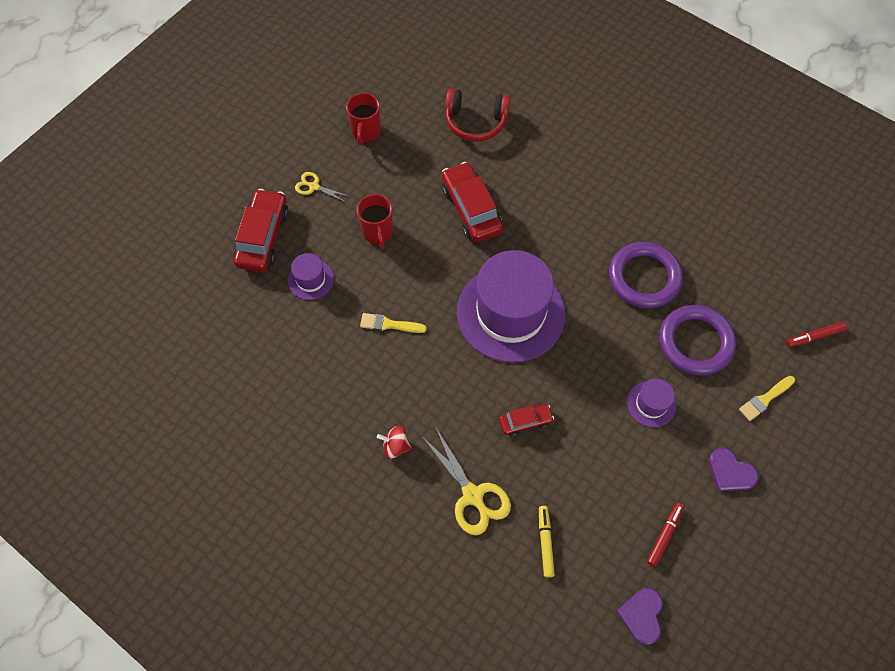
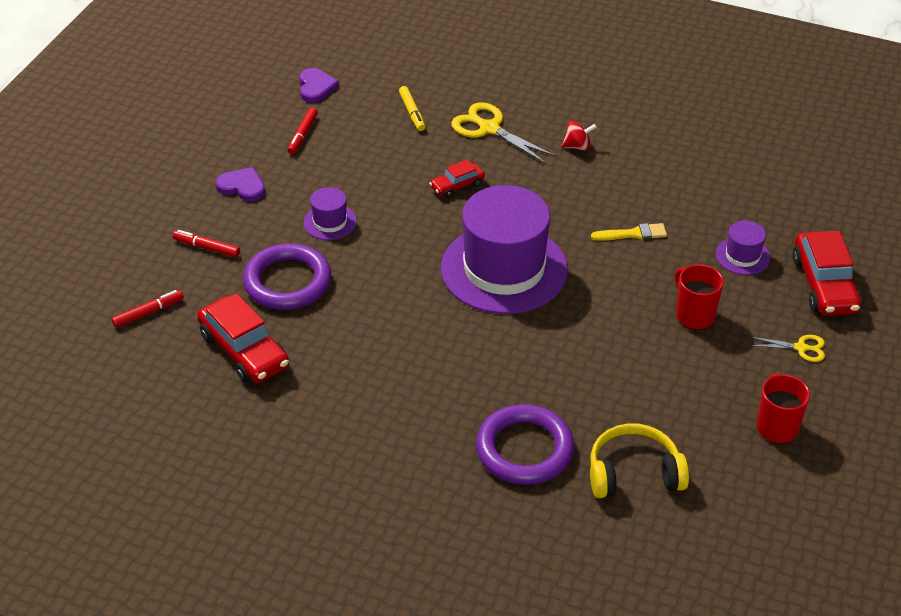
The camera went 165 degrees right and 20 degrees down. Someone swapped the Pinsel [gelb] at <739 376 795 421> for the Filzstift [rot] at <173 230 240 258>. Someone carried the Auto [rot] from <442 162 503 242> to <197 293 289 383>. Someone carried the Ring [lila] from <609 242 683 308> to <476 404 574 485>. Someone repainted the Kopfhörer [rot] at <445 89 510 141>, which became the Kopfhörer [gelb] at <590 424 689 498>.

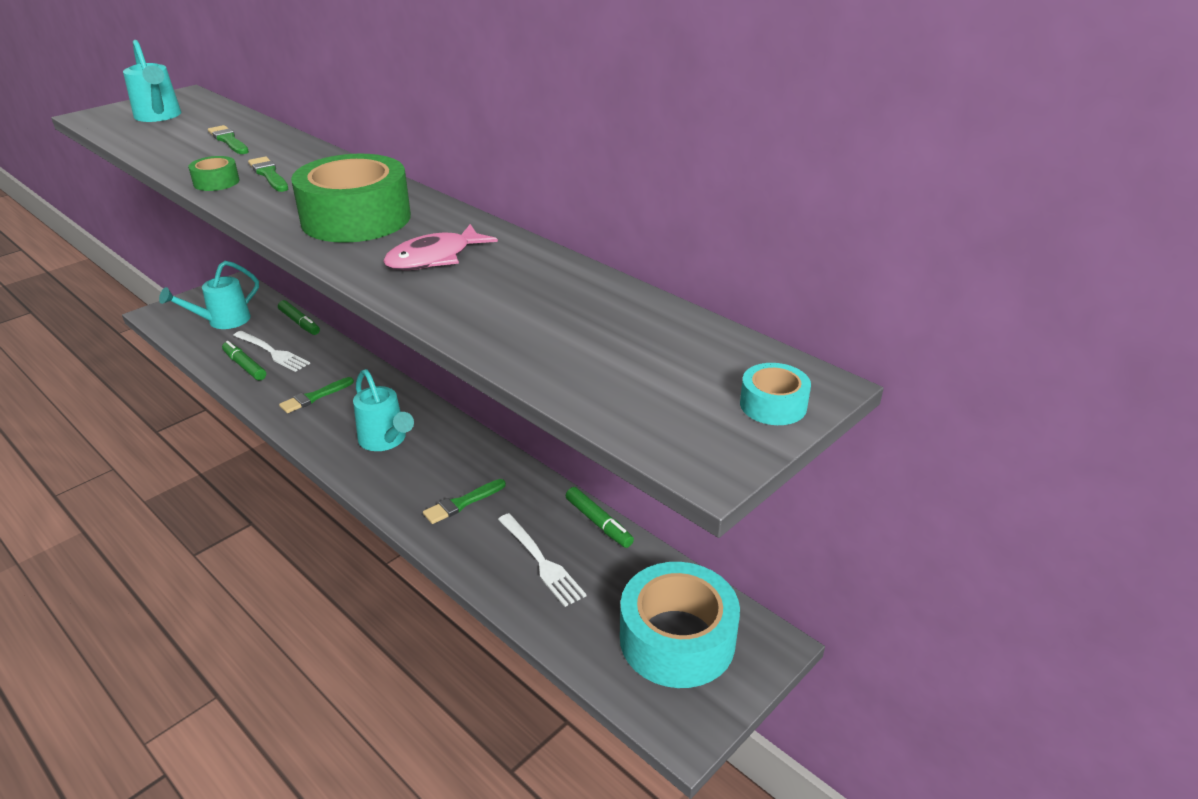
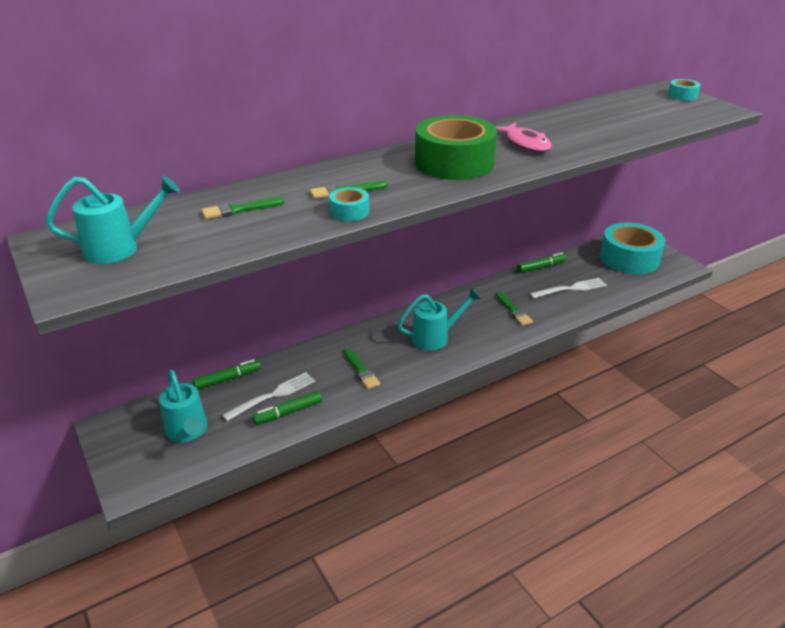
The camera went 75 degrees left and 0 degrees up. Someone repainted the Klebeband [grün] at <188 156 240 191>, which became the Klebeband [türkis] at <329 187 369 221>.

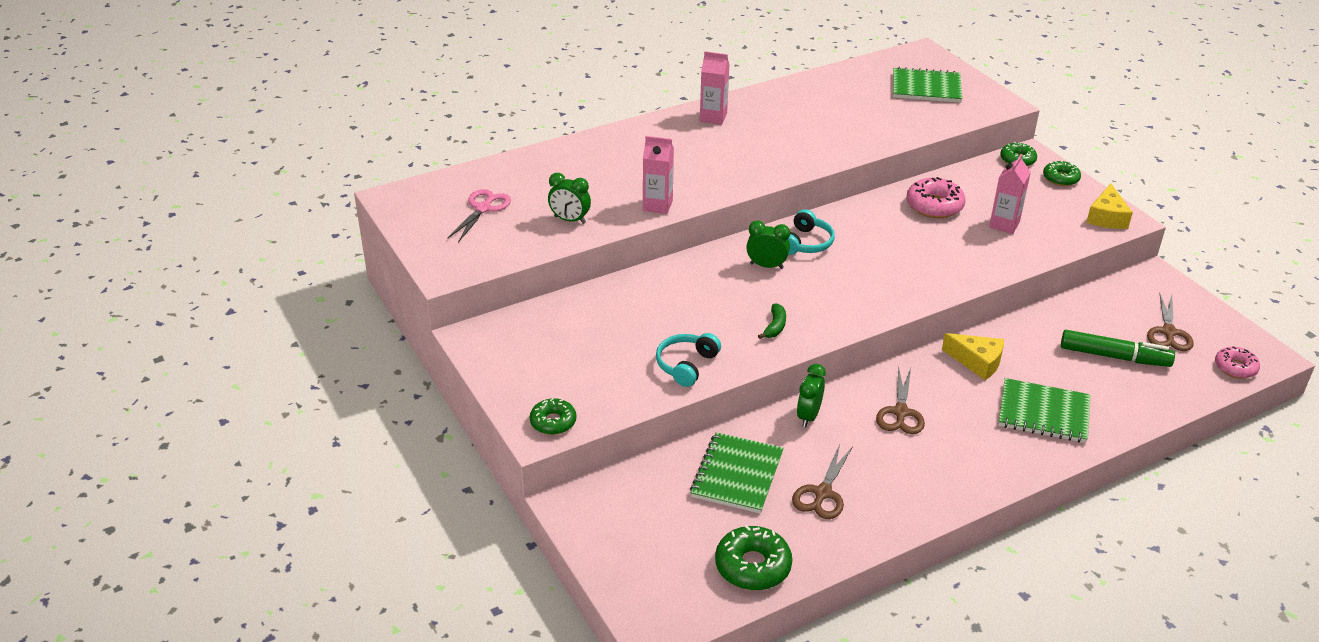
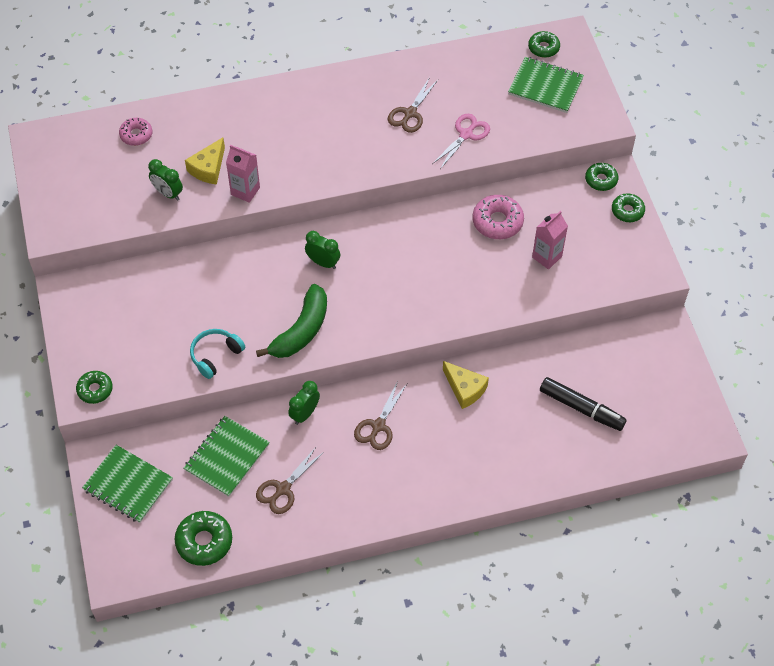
The camera went 15 degrees right and 20 degrees up. Someone carried the Notizbuch [grün] from <999 378 1091 443> to <82 445 173 523>. Someone carried the Donut [rosa] from <1215 346 1260 379> to <119 118 152 146>. Someone carried the Käse [gelb] from <1086 184 1133 229> to <185 137 225 185>. Someone scaled the Banane [grün] at <758 303 786 339> by 2.18. Someone carried the Schere [braun] from <1147 294 1194 351> to <388 77 438 133>. Someone carried the Schere [rosa] from <447 189 511 242> to <432 114 490 169>. Someone put down the Donut [grün] at <528 31 560 58>. Someone repainted the Filzstift [grün] at <1061 330 1175 367>, which became the Filzstift [schwarz] at <540 377 627 431>. Someone took away the Getränkekarton [rosa] at <700 51 729 125>. Someone took away the Kopfhörer [türkis] at <788 209 835 255>.

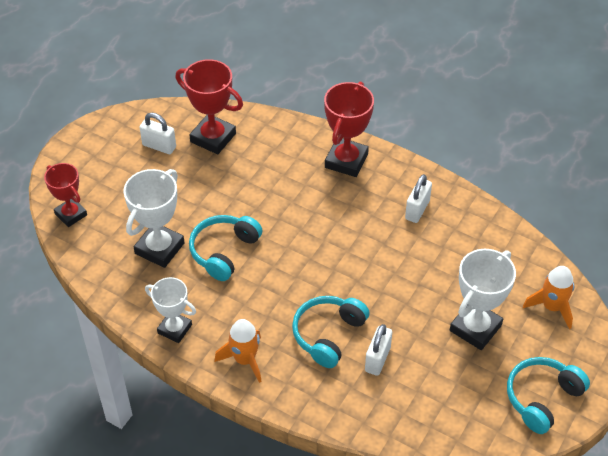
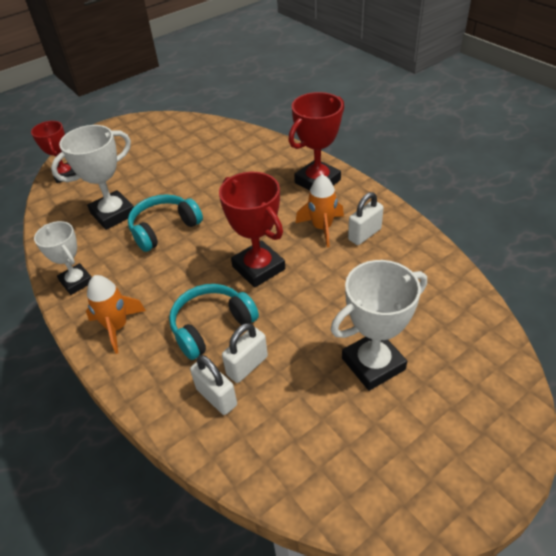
The camera went 25 degrees right and 5 degrees down. Someone carried the Vorhängeschloss [weiß] from <139 113 176 154> to <190 355 237 415>. Someone carried the Pokal [rot] from <176 59 243 154> to <219 172 285 288>. Someone carried the Rakete [orange] from <523 266 574 329> to <296 174 344 248>. Someone took away the Kopfhörer [türkis] at <507 357 590 434>.

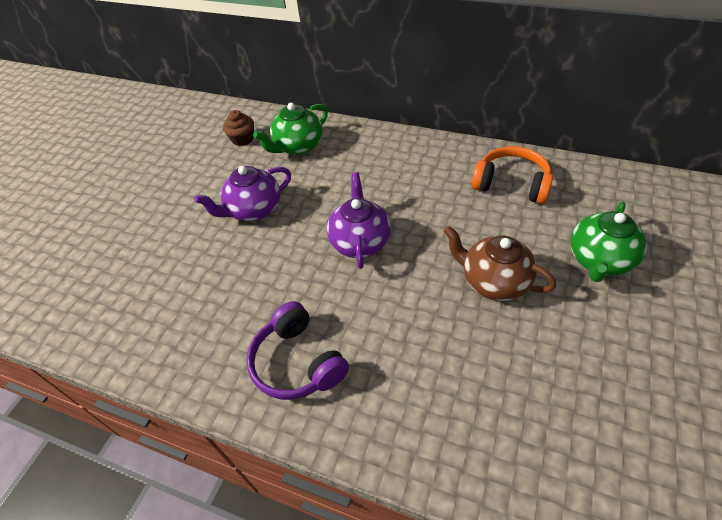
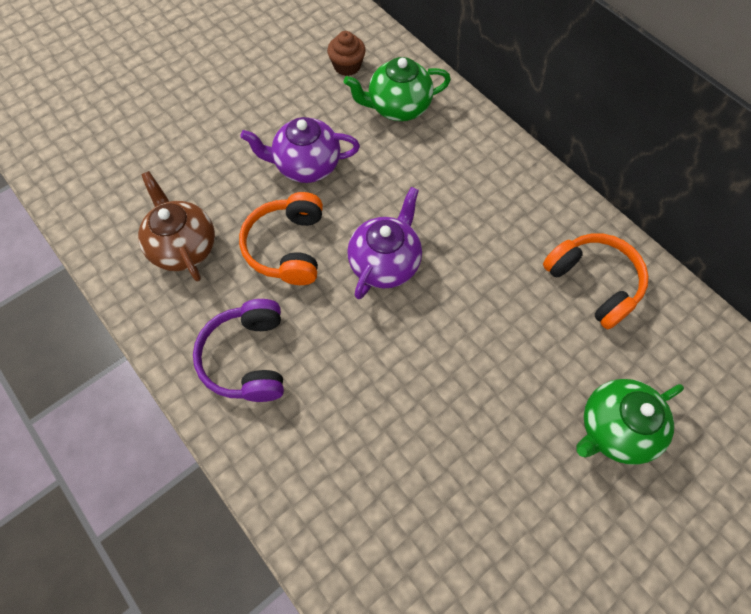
The camera went 25 degrees right and 15 degrees up. Someone carried the Teekanne [braun] from <444 226 556 301> to <138 171 215 281>. Someone put down the Kopfhörer [orange] at <239 192 323 285>.

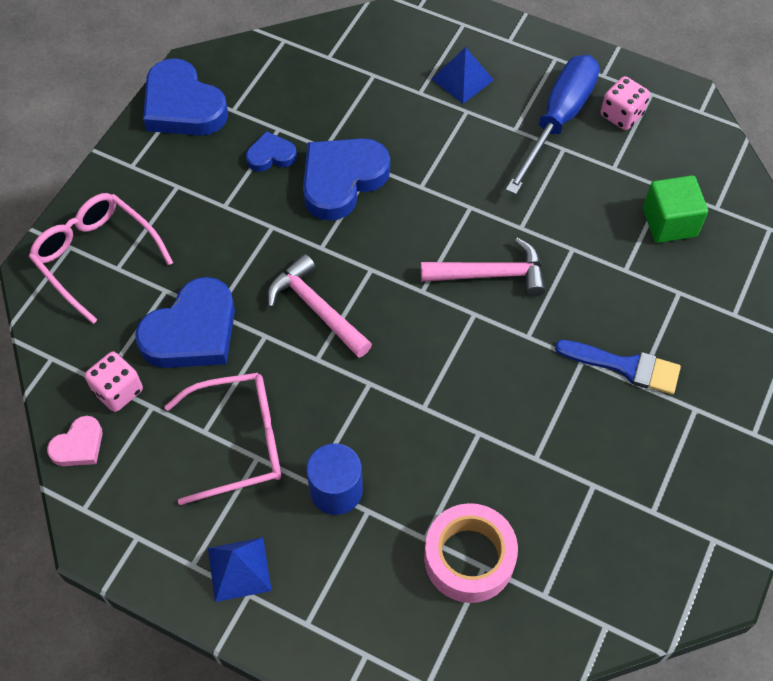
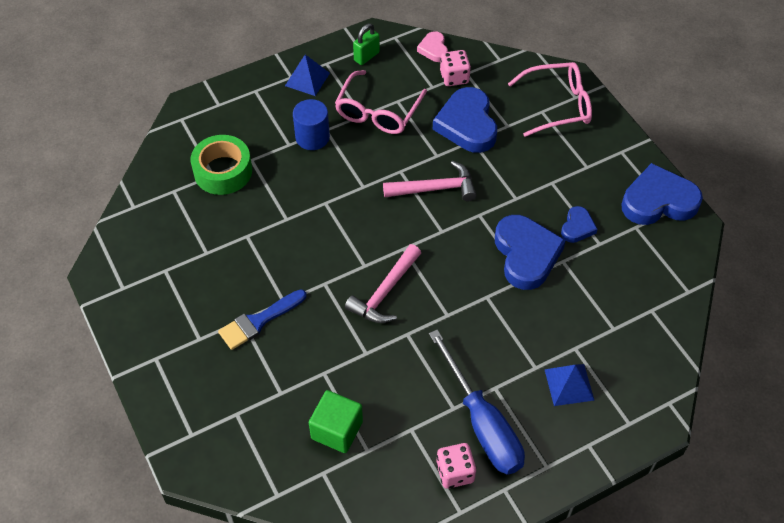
The camera went 125 degrees right and 5 degrees down. Someone repainted the Klebeband [rosa] at <424 503 518 603>, which became the Klebeband [grün] at <191 135 252 195>. Someone put down the Vorhängeschloss [grün] at <353 23 380 65>.

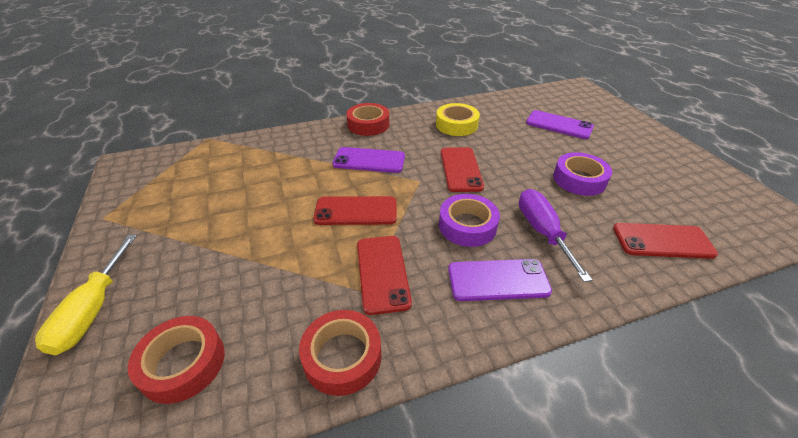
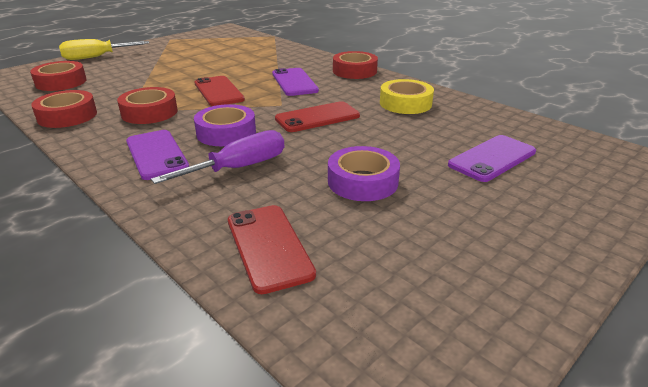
The camera went 65 degrees right and 10 degrees down. Someone swapped the Handy [rot] at <357 236 412 315> for the Klebeband [rot] at <117 87 178 124>. Someone rotated the Handy [lila] at <526 110 594 139> by 45 degrees clockwise.

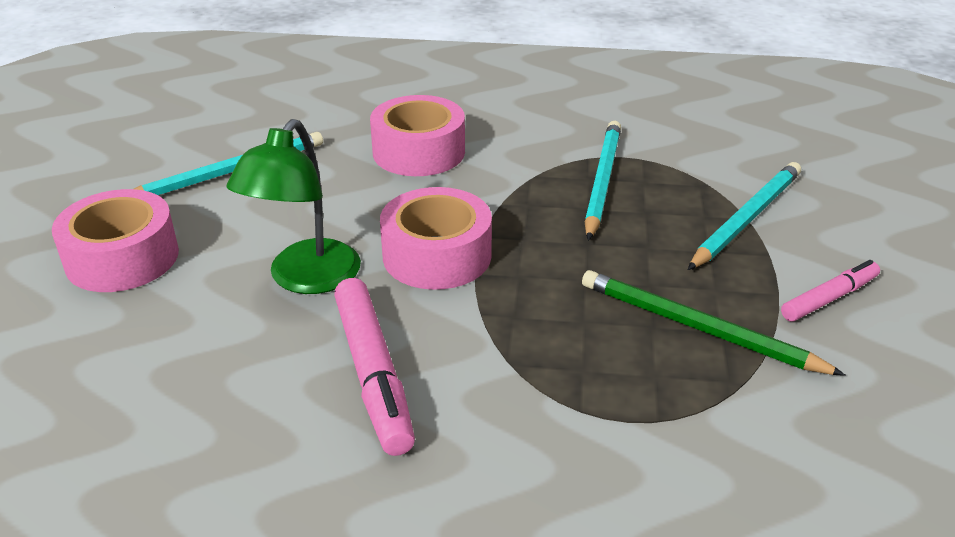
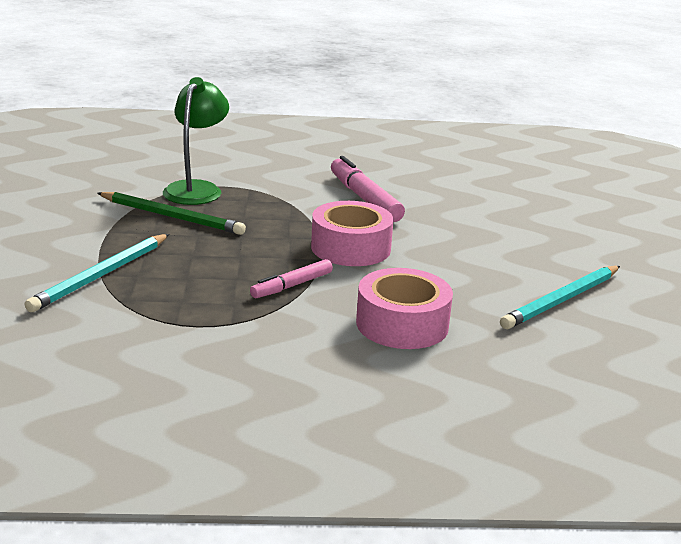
The camera went 170 degrees right and 10 degrees down. Someone carried the Lampe [grün] from <227 119 361 294> to <163 77 229 205>. Someone carried the Filzstift [rosa] from <781 260 880 322> to <250 259 333 298>. Someone took away the Klebeband [rosa] at <52 189 179 292>. Someone took away the Bleistift [türkis] at <585 121 621 241>.

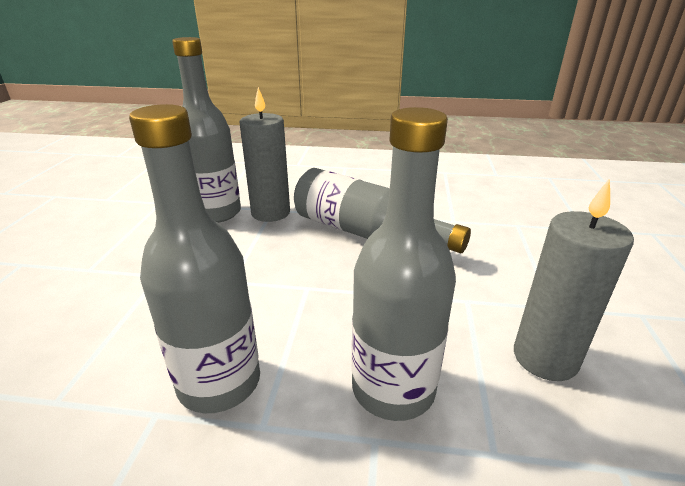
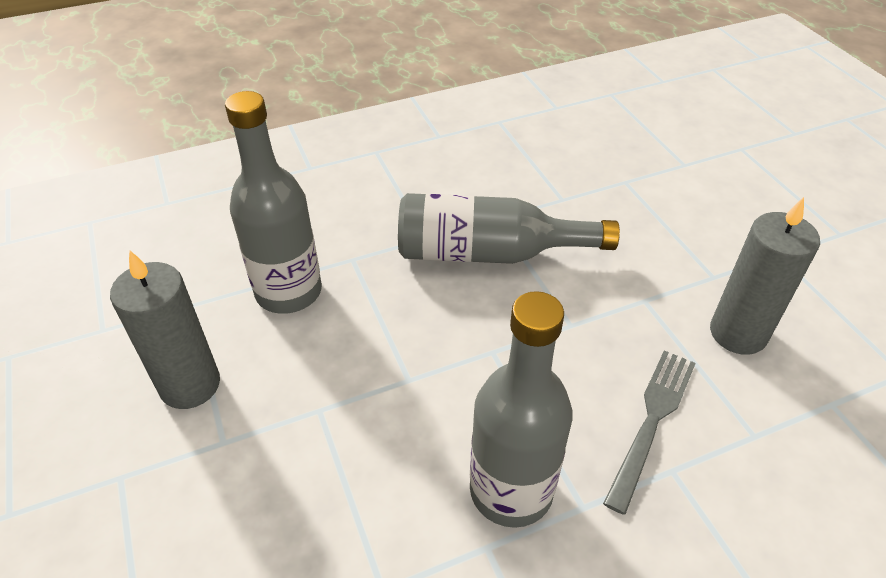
The camera went 30 degrees left and 15 degrees up. Someone carried the Kerze [grau] from <239 87 290 222> to <110 250 220 409>. Someone swapped the Flasche [grau] at <351 107 456 421> for the Gabel [grau] at <603 350 696 515>.

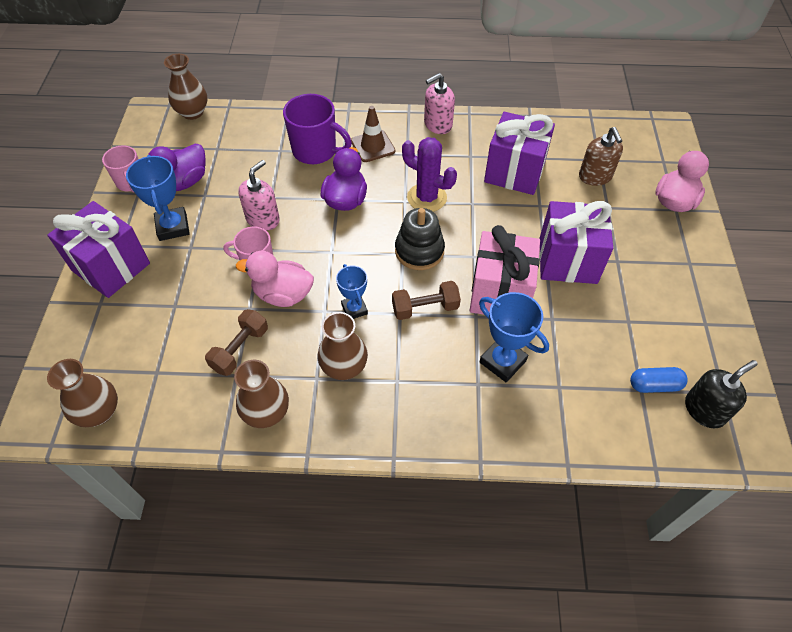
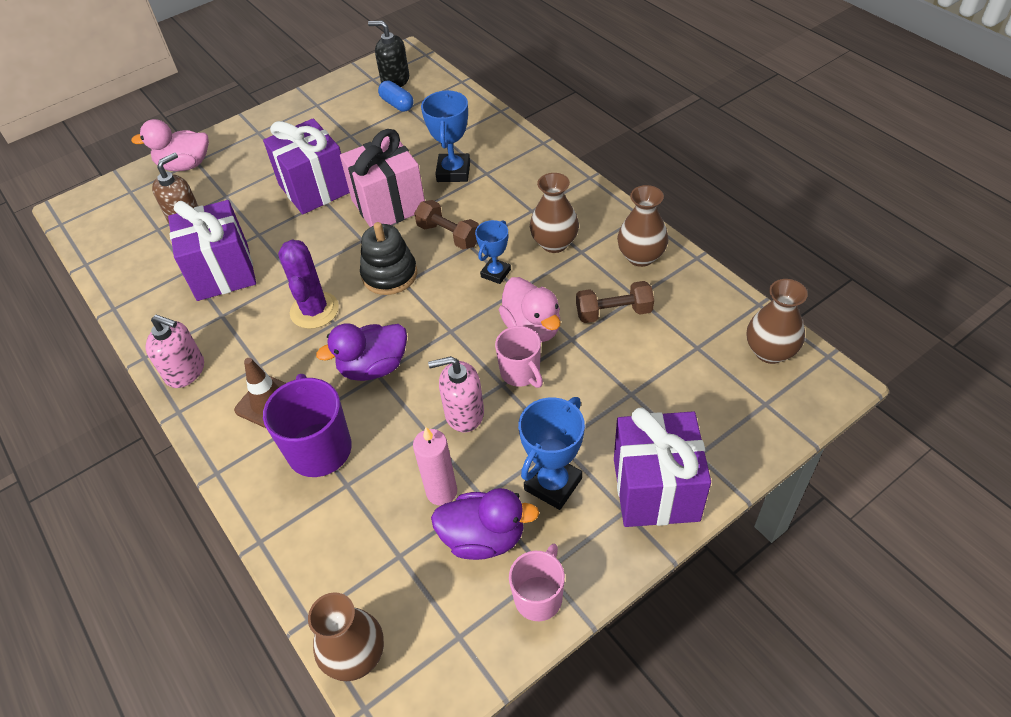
The camera went 125 degrees left and 5 degrees down. Someone put down the Kerze [rosa] at <413 427 457 506>.

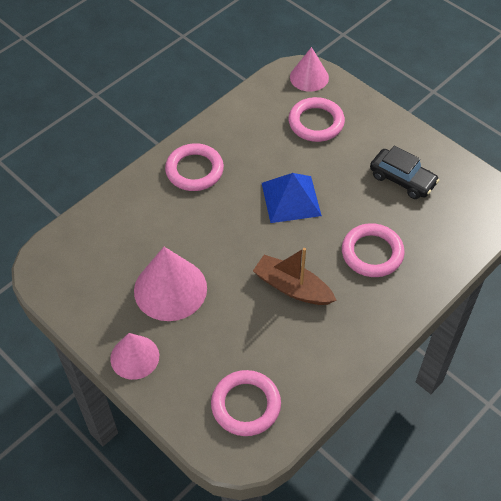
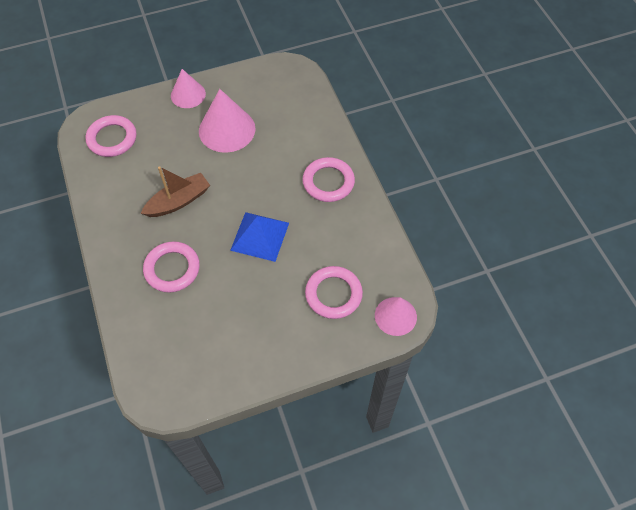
The camera went 115 degrees right and 5 degrees up. Someone took away the Auto [schwarz] at <370 145 439 199>.

